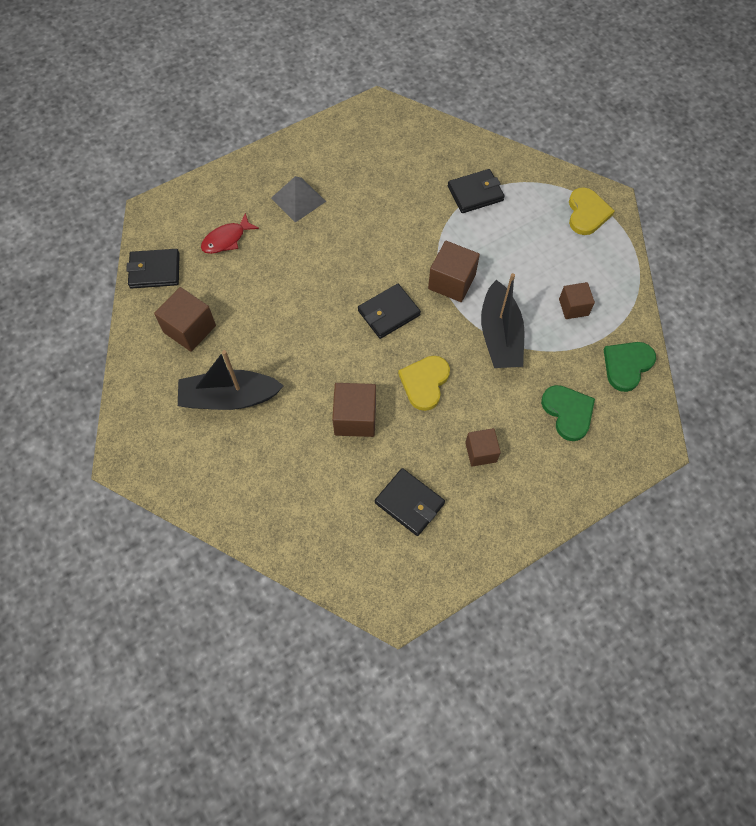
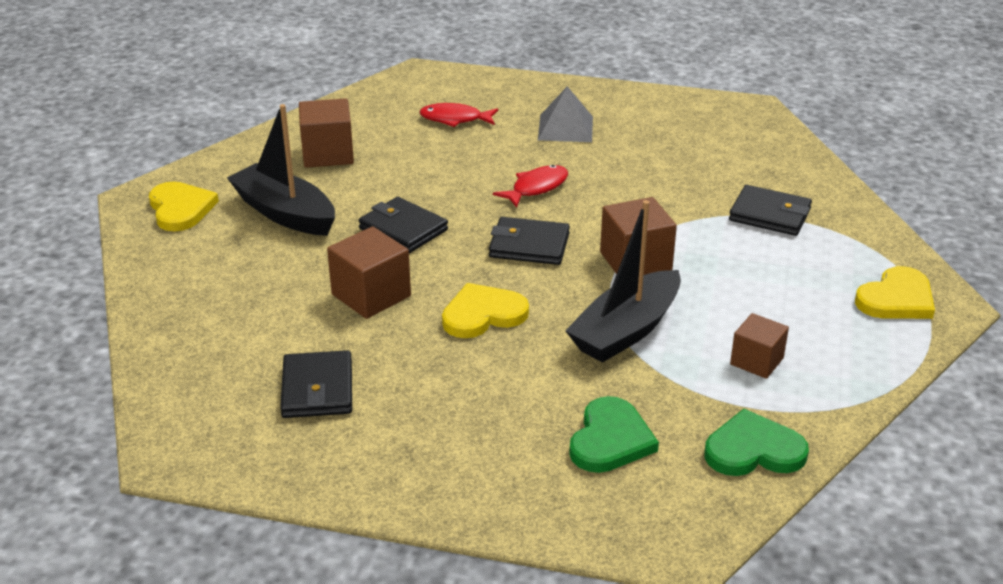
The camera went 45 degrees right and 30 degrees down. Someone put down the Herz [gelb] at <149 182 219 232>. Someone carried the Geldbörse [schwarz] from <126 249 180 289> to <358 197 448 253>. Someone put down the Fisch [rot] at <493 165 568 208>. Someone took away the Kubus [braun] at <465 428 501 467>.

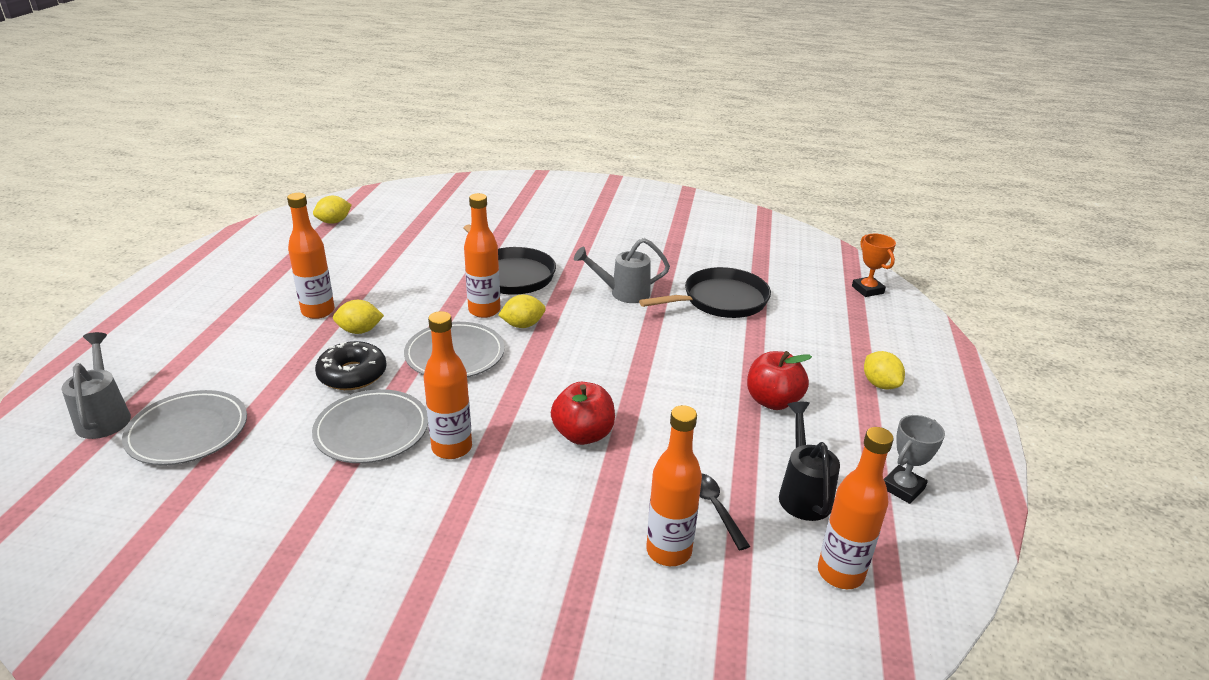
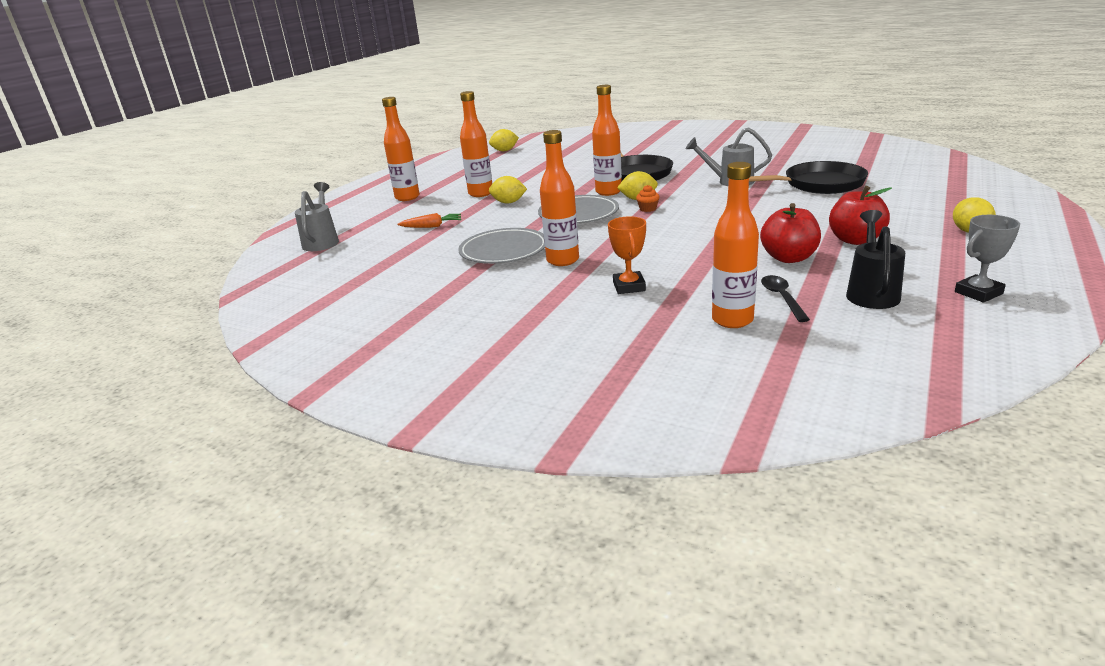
The camera went 20 degrees right and 5 degrees down. Someone carried the Flasche [orange] from <818 427 894 589> to <382 97 420 201>. Someone put down the Karotte [orange] at <398 213 461 228>. Someone carried the Pokal [orange] from <852 234 896 297> to <608 217 646 294>. Someone put down the Muffin [orange] at <636 185 660 212>. Someone carried the Apfel [rot] from <551 382 615 445> to <760 203 821 263>. Someone took away the Teller [grau] at <122 390 247 465>. Someone took away the Donut [schwarz] at <315 341 387 390>.

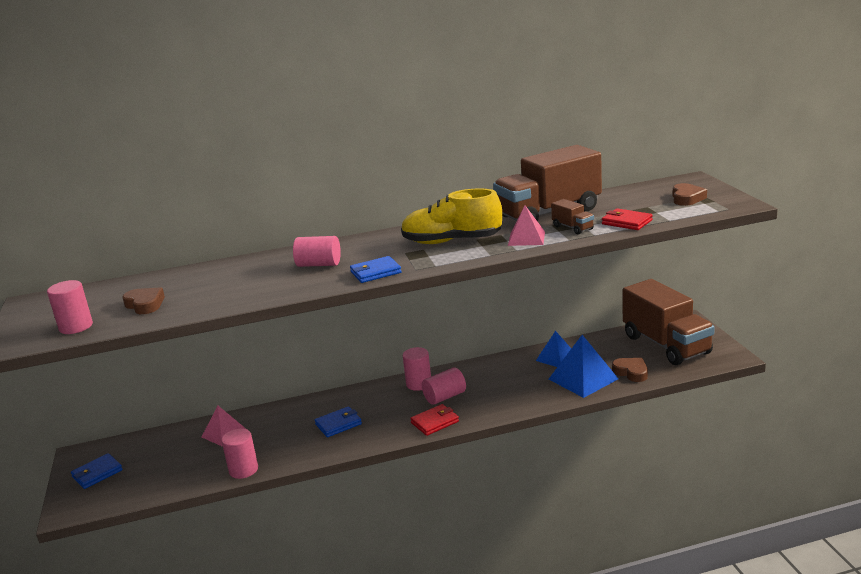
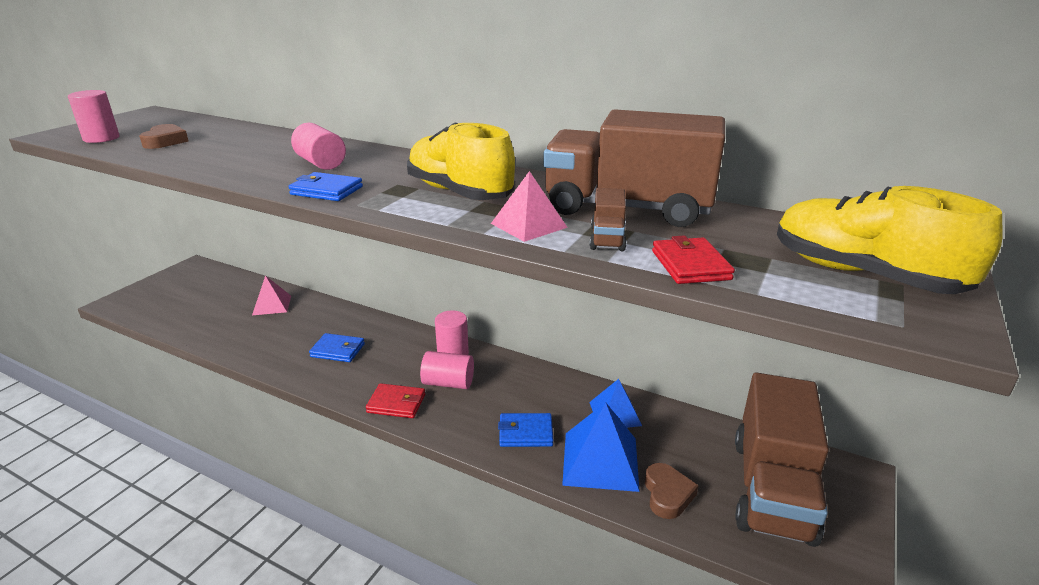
The camera went 40 degrees right and 5 degrees up. Someone carried the Geldbörse [blau] from <71 453 123 489> to <498 413 553 447>. Someone swapped the Herz [braun] at <673 183 707 206> for the Schuh [gelb] at <777 186 1003 294>. Someone took away the Vollzylinder [rosa] at <221 429 258 479>.

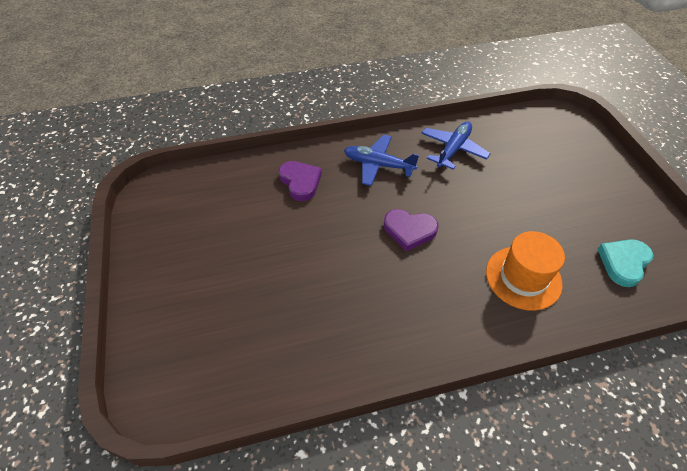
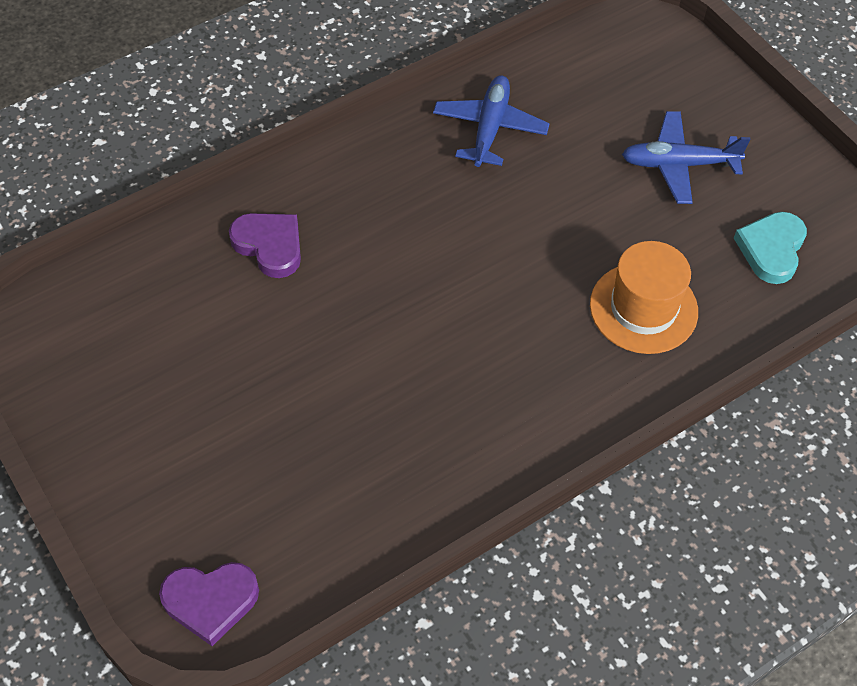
The camera went 20 degrees left and 5 degrees up. Someone carried the Herz [lila] from <384 209 439 251> to <159 562 259 646>. Someone carried the Flugzeug [blau] from <344 135 419 186> to <622 111 750 204>.

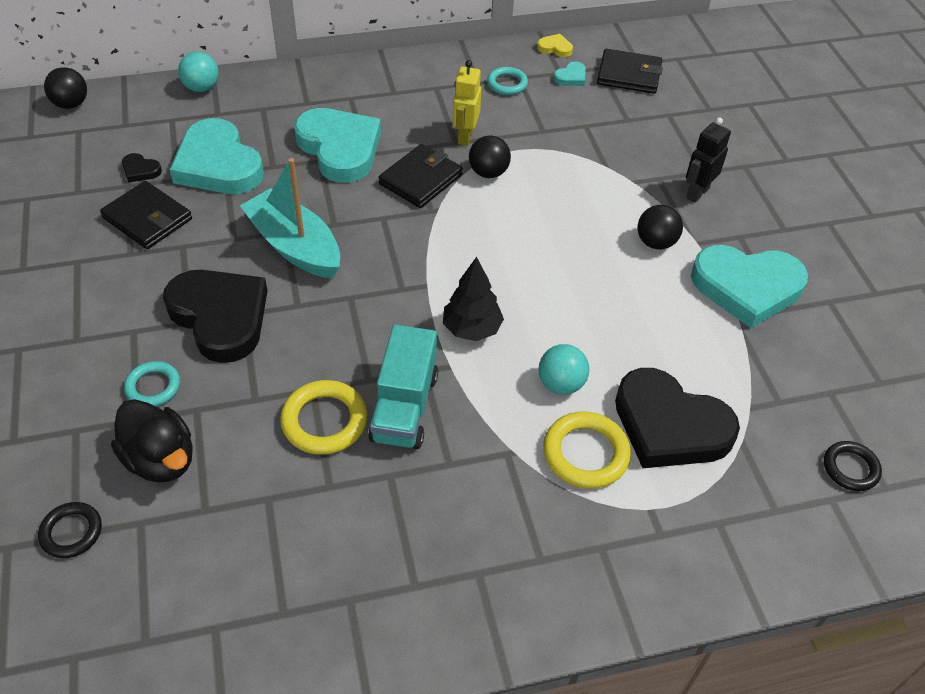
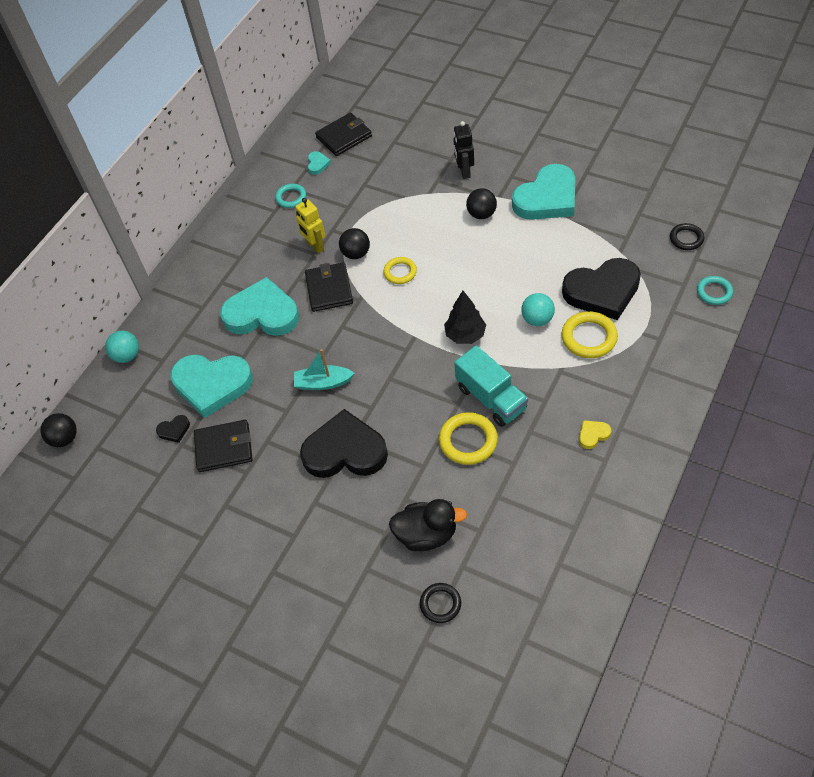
The camera went 40 degrees left and 5 degrees up. Someone scaled the Boot [türkis] at <240 158 340 279> by 0.62. Someone put down the Ring [gelb] at <383 257 417 284>. Someone carried the Herz [gelb] from <537 34 573 57> to <579 420 611 449>. Someone carried the Ring [türkis] from <124 361 180 406> to <697 276 733 305>.

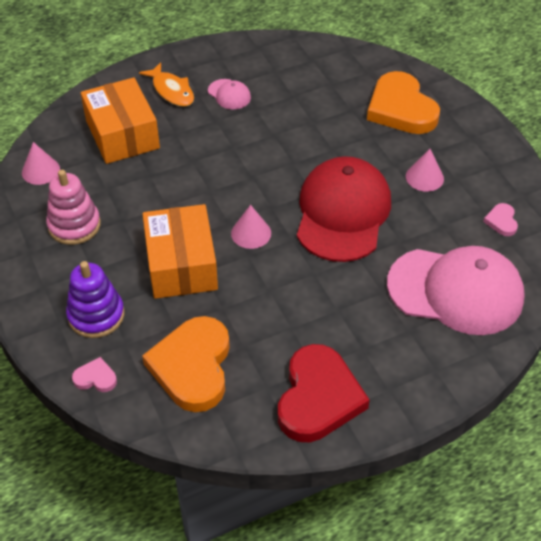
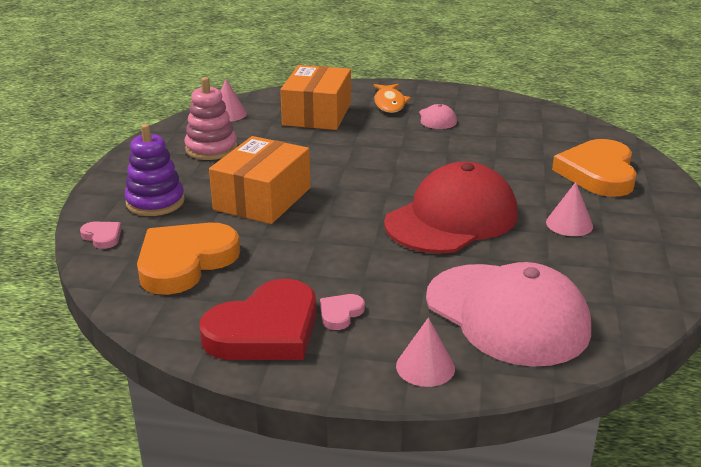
The camera went 35 degrees right and 20 degrees down. Someone carried the Herz [rosa] from <483 203 518 236> to <320 294 365 330>. Someone carried the Kegel [rosa] from <231 205 271 249> to <396 317 455 387>.

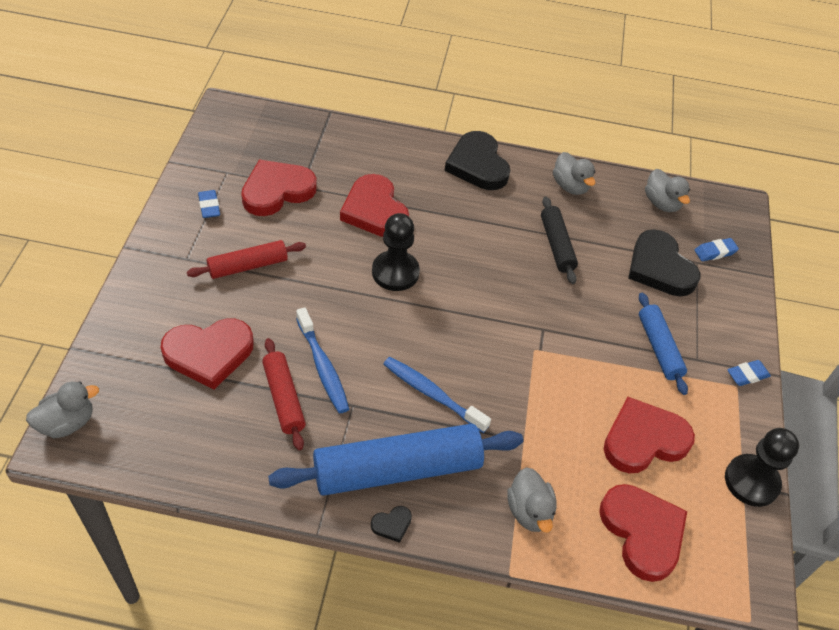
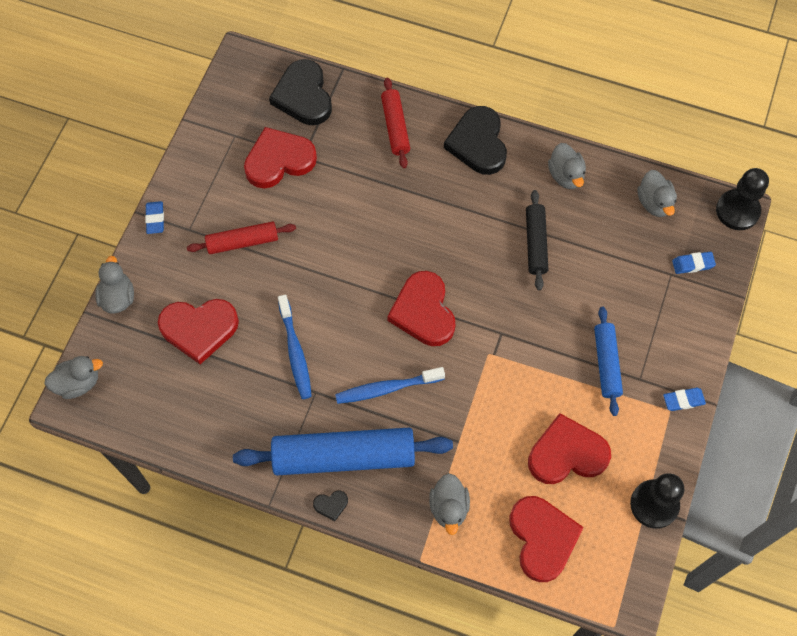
The camera went 15 degrees right and 15 degrees up. Someone put down the Ente [grau] at <95 256 134 314>. Someone carried the Radiergummi [blau] from <198 190 220 218> to <145 201 164 234>. Someone carried the Herz [schwarz] from <628 229 700 296> to <269 59 332 125>. Someone rotated the Zahnbürste [blau] at <384 357 491 433> by 60 degrees counterclockwise. Someone carried the Nudelholz [rot] from <262 338 306 450> to <381 77 410 168>. Someone carried the Herz [rot] from <340 174 409 237> to <388 271 455 346>. Someone carried the Bauer [schwarz] from <372 213 420 291> to <716 168 769 230>.

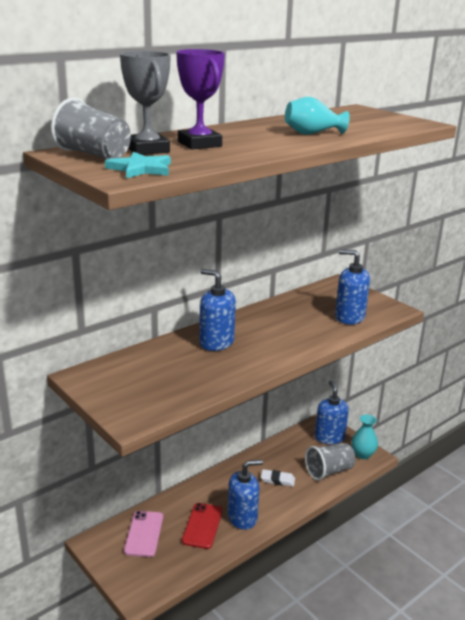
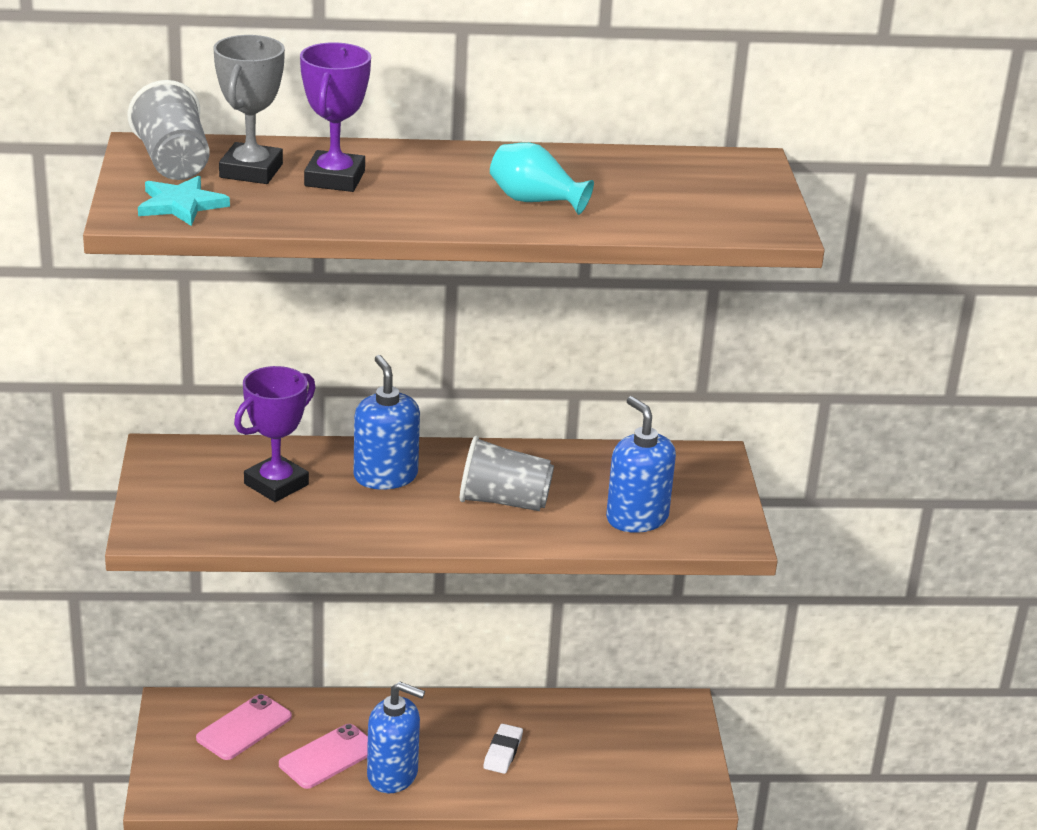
The camera went 35 degrees right and 5 degrees up. Someone put down the Pokal [lila] at <234 366 316 502>. Someone repainted the Handy [rot] at <182 503 223 549>, which became the Handy [rosa] at <279 724 368 789>. Someone carried the Becher [grau] from <305 443 356 481> to <460 436 554 511>. Someone rotated the Radiergummi [weiß] at <261 469 295 487> by 60 degrees clockwise. Someone took away the Seifenspender [blau] at <315 380 349 444>. Someone took away the Vase [türkis] at <352 414 378 459>.

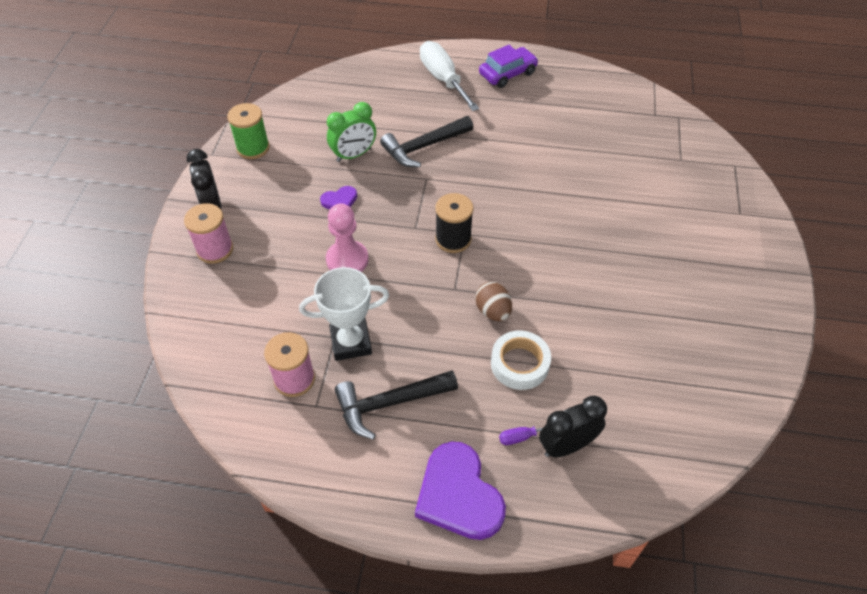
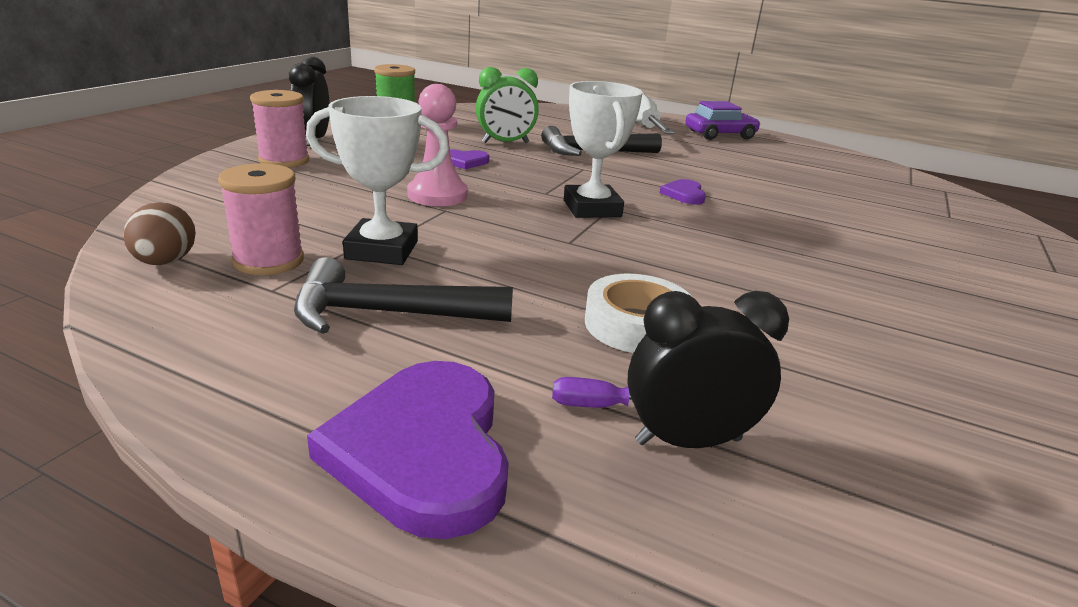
The camera went 15 degrees right and 25 degrees down. Someone carried the Ei [braun] from <475 282 512 321> to <124 202 196 265>. Someone swapped the Garnrolle [schwarz] at <435 193 474 253> for the Pokal [weiß] at <564 81 643 218>. Someone put down the Herz [lila] at <660 179 706 205>.

